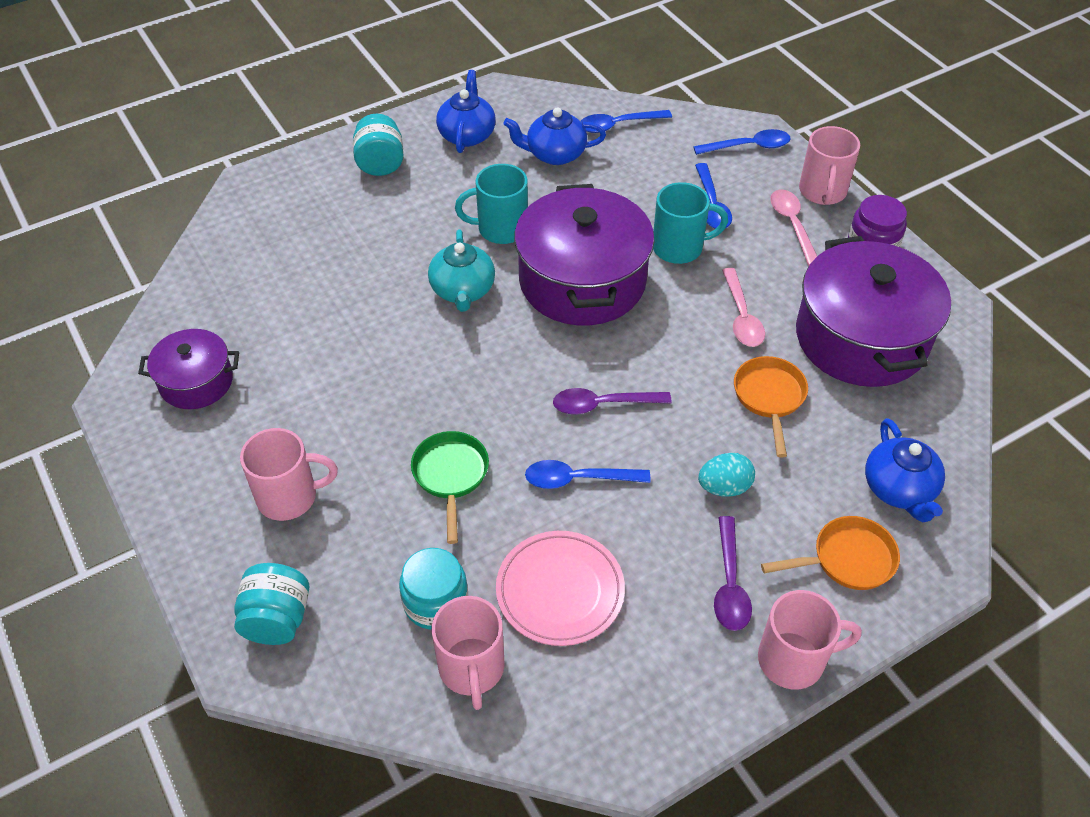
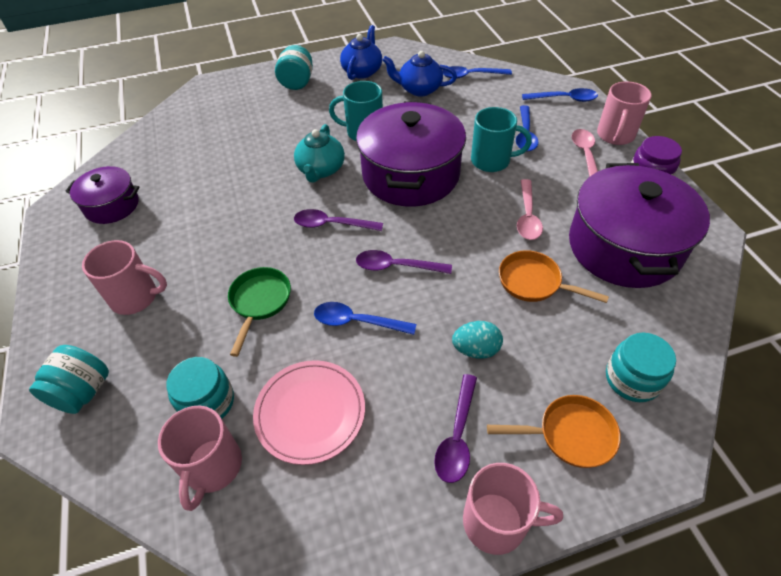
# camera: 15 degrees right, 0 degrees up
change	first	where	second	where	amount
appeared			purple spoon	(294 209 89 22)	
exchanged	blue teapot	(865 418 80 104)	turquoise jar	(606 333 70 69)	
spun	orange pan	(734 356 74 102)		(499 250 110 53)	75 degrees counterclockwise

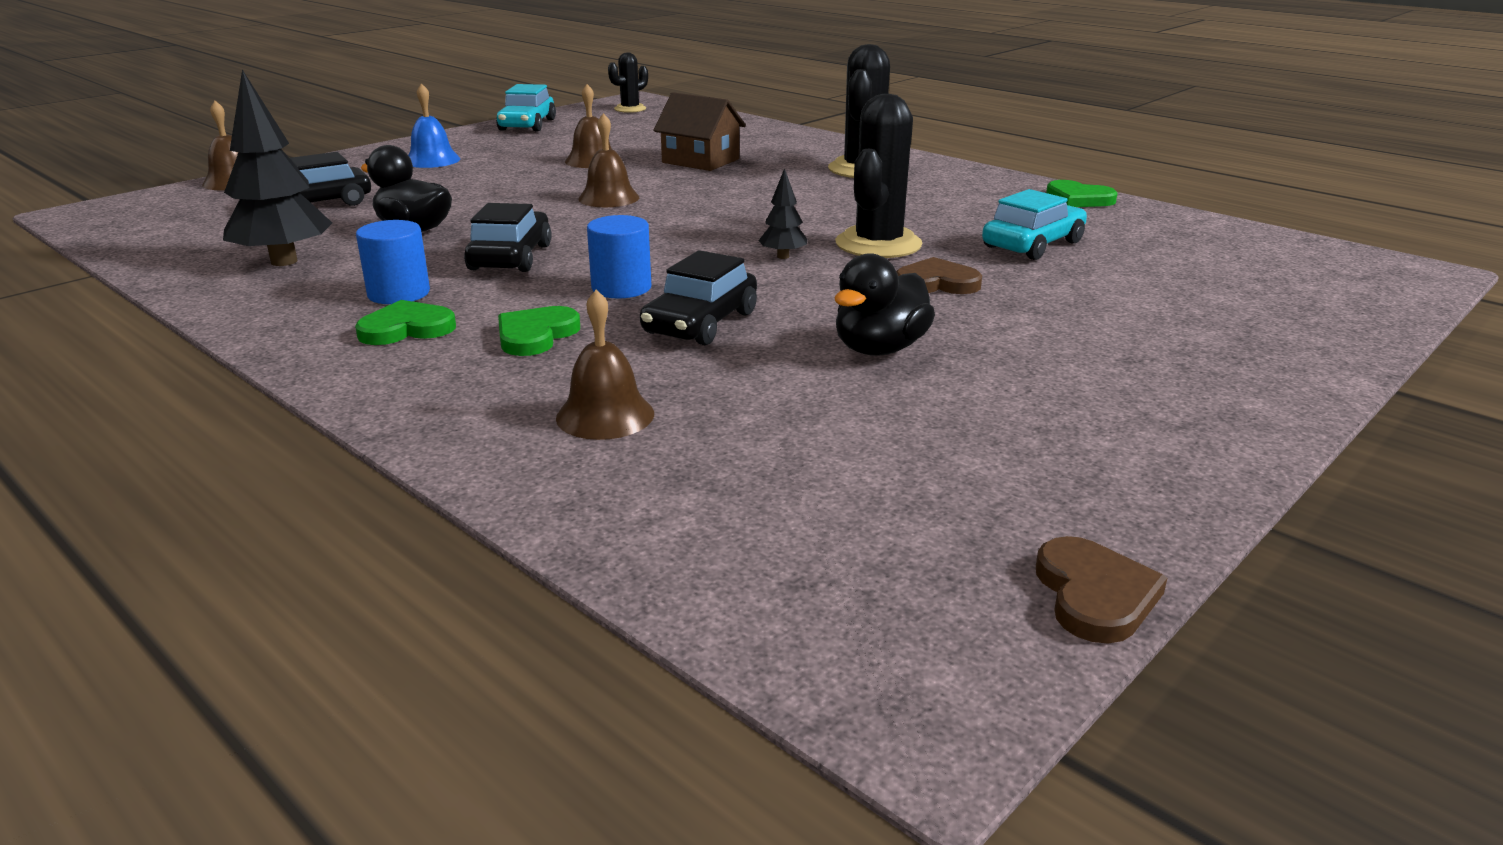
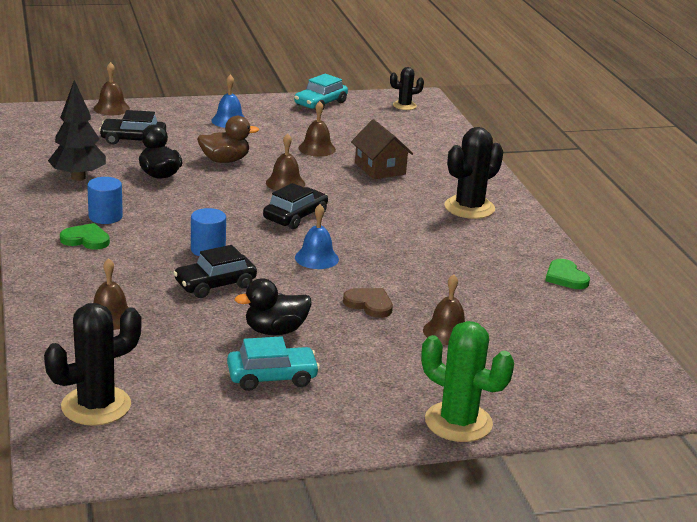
# camera: 30 degrees right, 0 degrees up
change	first	where	second	where	amount
missing	green heart	(498 306 82 50)			
missing	brown heart	(1036 536 131 108)			
appeared			brown duck	(197 116 62 47)	
appeared			green cactus	(421 321 93 121)	
appeared			brown bell	(423 274 42 71)	
relocated	black car	(464 203 88 69)		(263 183 65 46)	
relocated	black cactus	(835 94 88 164)		(44 303 98 123)	
relocated	turquoise car	(982 189 105 71)		(227 336 93 55)	
exchanged	black tree	(758 168 49 91)	blue bell	(295 204 44 65)	

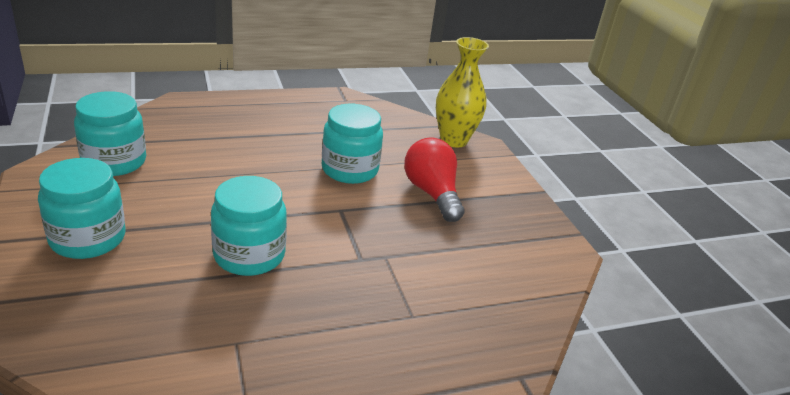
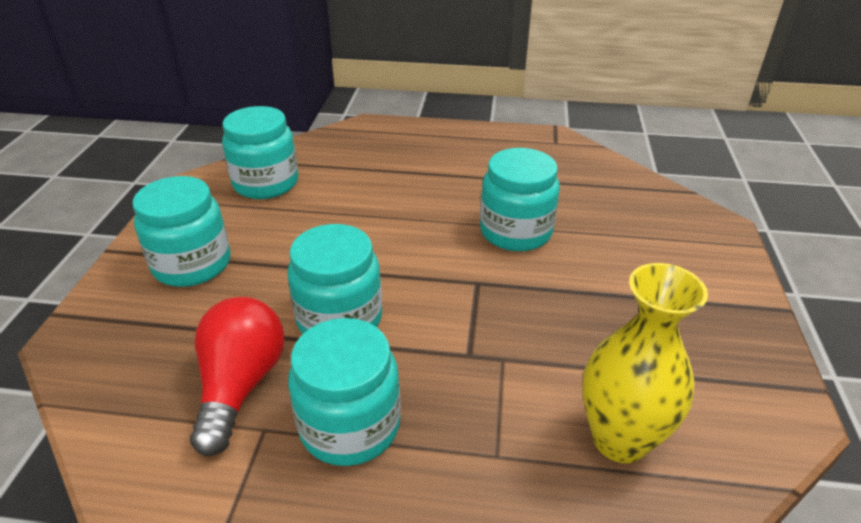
# camera: 30 degrees right, 5 degrees up
change	first	where	second	where	amount
appeared			turquoise jar	(288 318 113 148)	
relocated	red light bulb	(404 137 60 85)		(190 297 95 159)	
relocated	yellow vase	(436 37 53 110)		(582 263 126 200)	

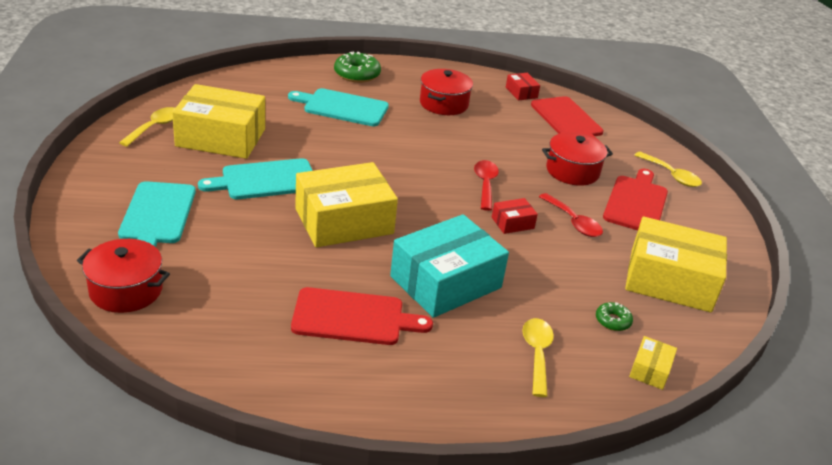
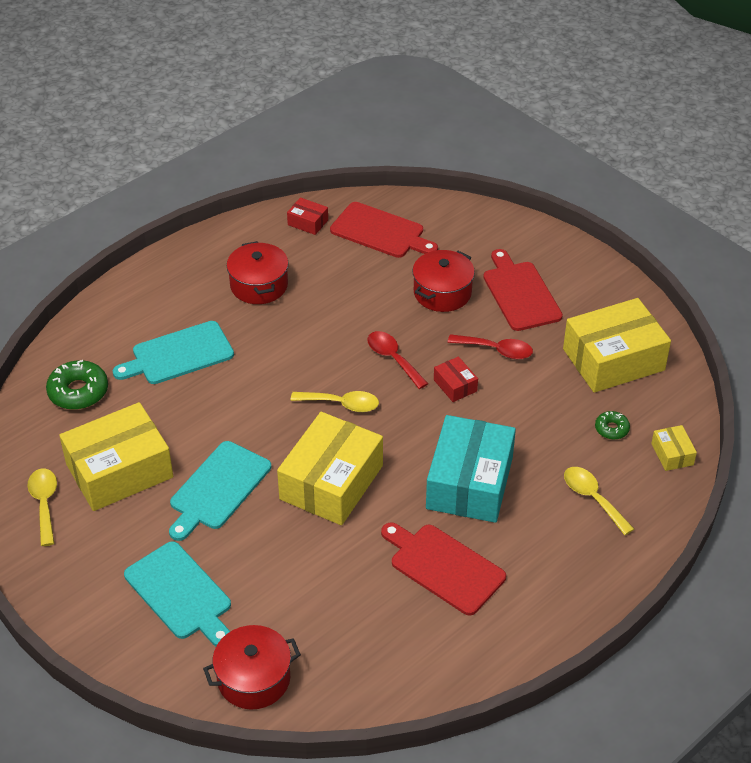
# camera: 35 degrees left, 10 degrees up
change	first	where	second	where	amount
relocated	green donut	(334 52 47 31)		(46 360 62 50)	
relocated	yellow spoon	(634 152 68 35)		(291 391 88 21)	
spun	red cutting board	(291 287 142 58)		(381 522 125 93)	105 degrees counterclockwise
spun	red box	(492 198 46 36)		(434 356 44 46)	60 degrees counterclockwise

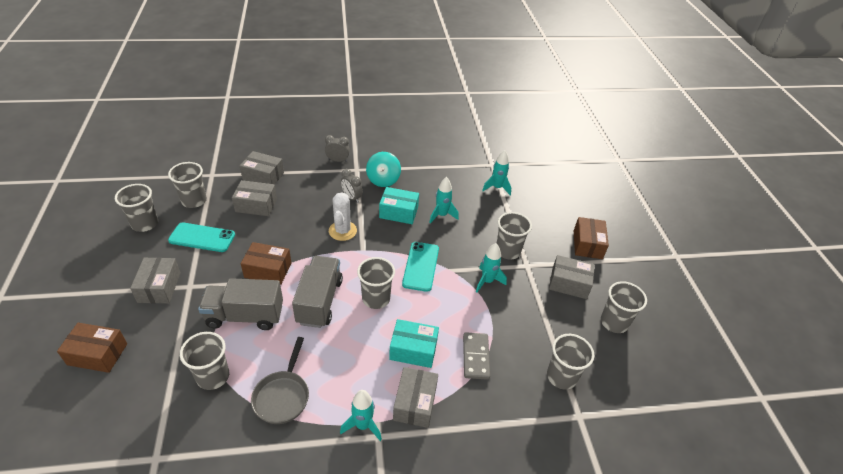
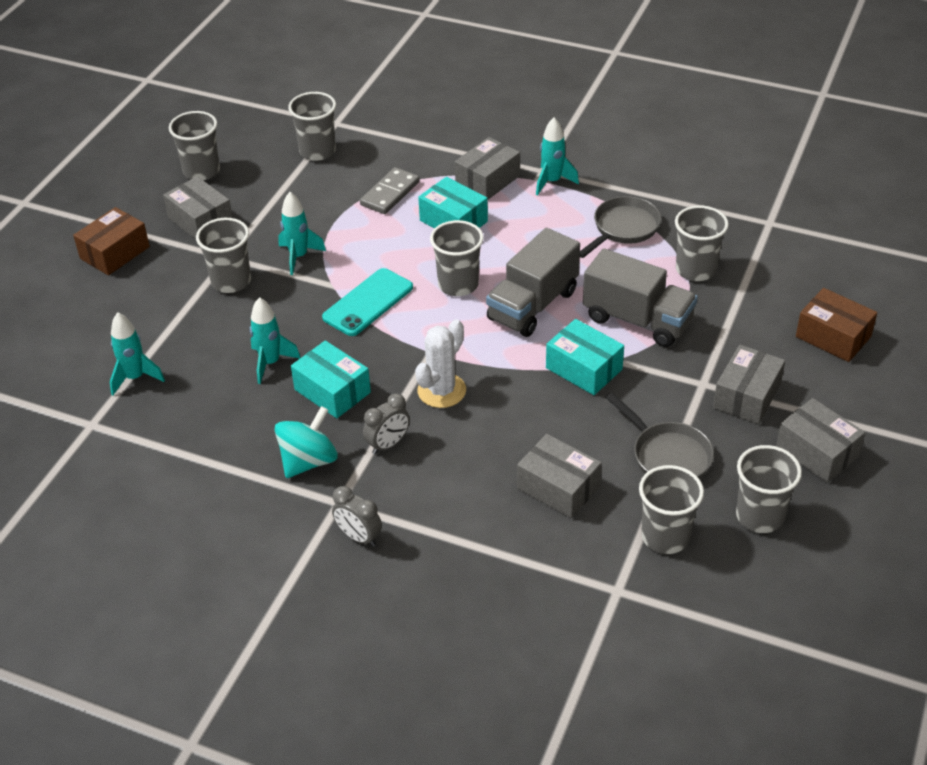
# camera: 145 degrees left, 0 degrees up
change	first	where	second	where	amount
relocated	grey box	(240 151 44 33)		(776 398 89 85)	
exchanged	turquoise phone	(168 223 67 29)	grey pan	(605 392 109 87)	
colour	brown box	(241 242 50 43)	turquoise box	(546 319 78 76)	
spun	grey clock	(341 169 22 34)		(363 393 47 61)	60 degrees clockwise

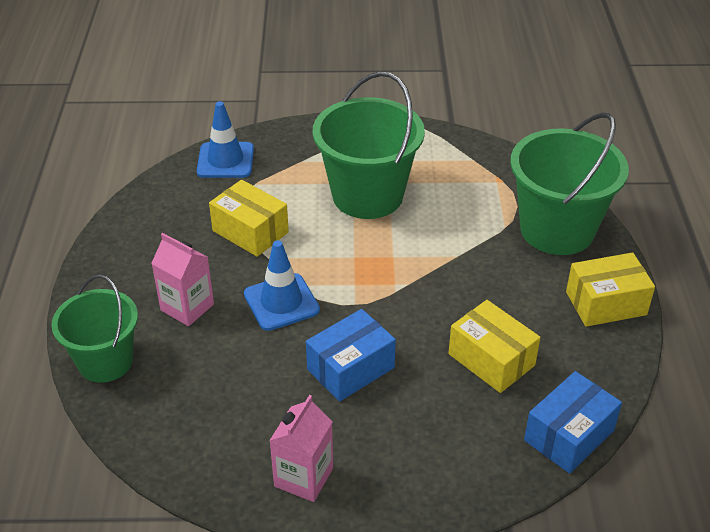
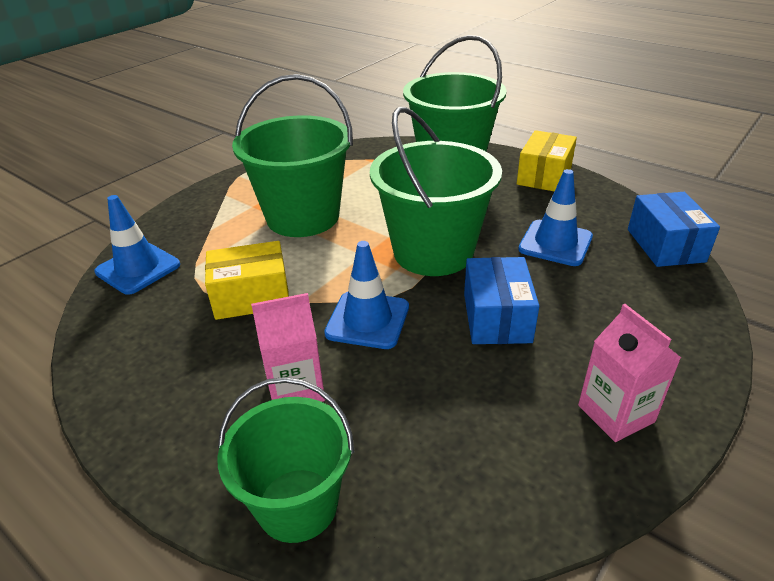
# camera: 50 degrees left, 5 degrees down
change	first	where	second	where	amount
appeared			green bucket	(370 107 132 169)	
exchanged	yellow box	(448 300 92 93)	blue traffic cone	(518 169 75 97)	

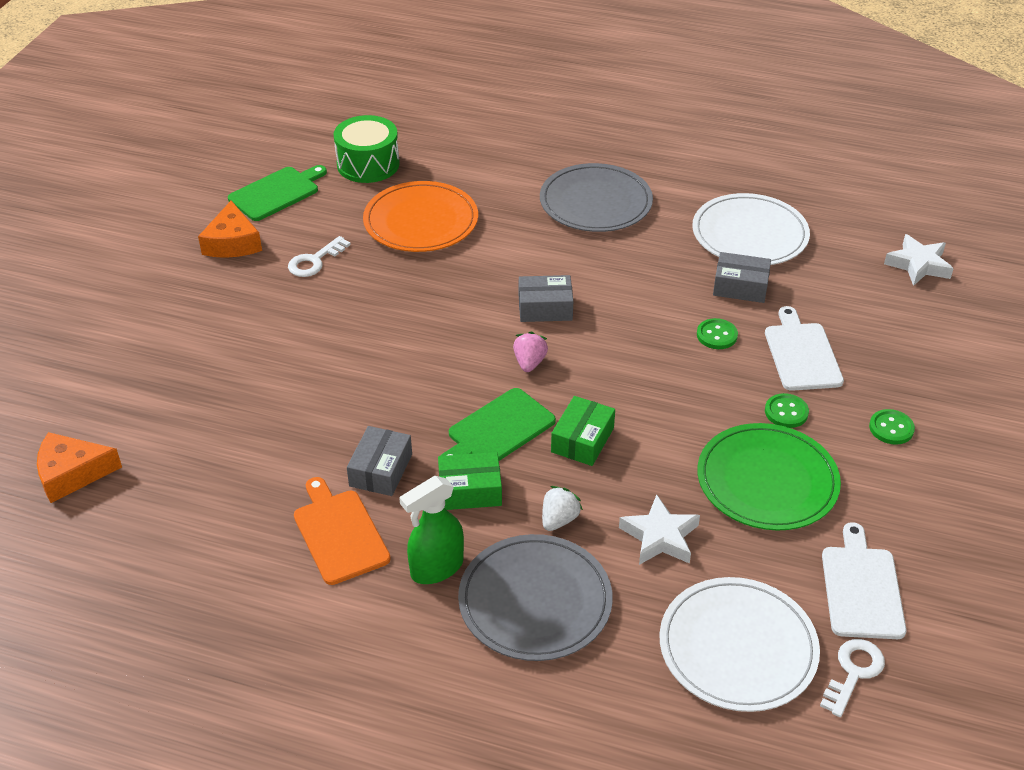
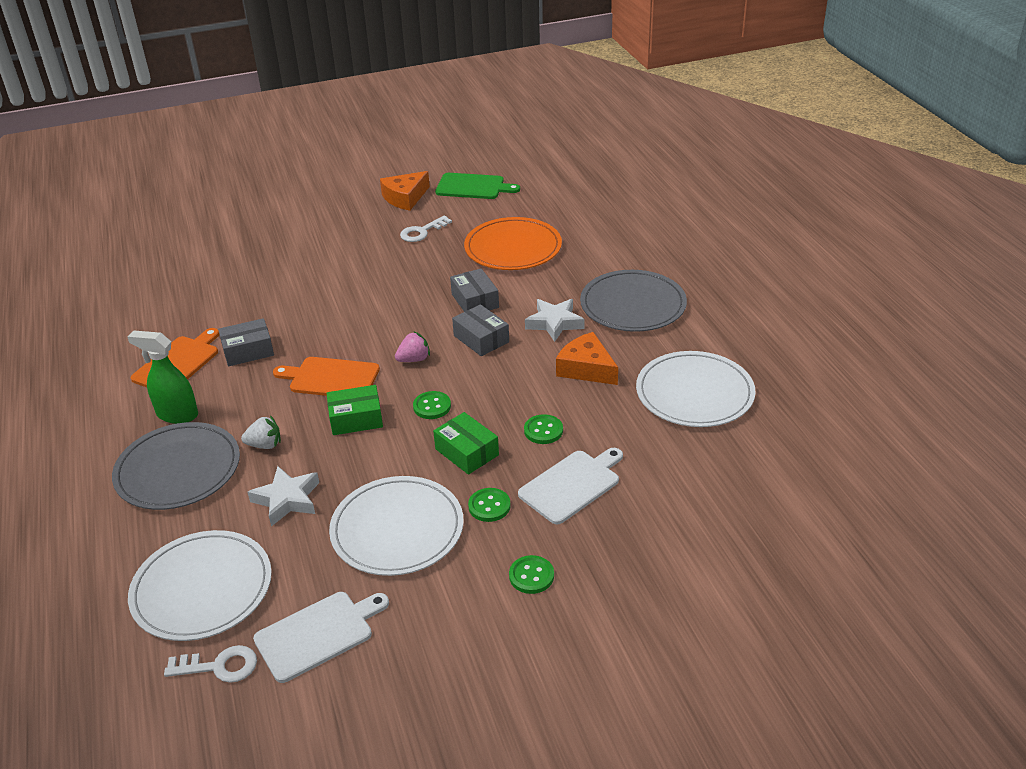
# camera: 55 degrees right, 5 degrees down
change	first	where	second	where	amount
missing	green drum	(333 115 67 68)			
appeared			green button	(413 391 38 28)	
relocated	orange cheese	(37 432 85 71)		(556 332 62 53)	
relocated	green box	(438 452 64 58)		(433 412 66 63)	
relocated	grey box	(713 252 58 51)		(450 268 49 44)	
relocated	white star	(884 234 70 52)		(525 299 60 43)	
colour	green cutting board	(441 388 115 73)	orange cutting board	(273 357 107 39)	
colour	green plate	(697 423 144 108)	white plate	(329 476 135 100)	
spun	white key	(288 236 63 41)		(400 215 52 27)	45 degrees counterclockwise

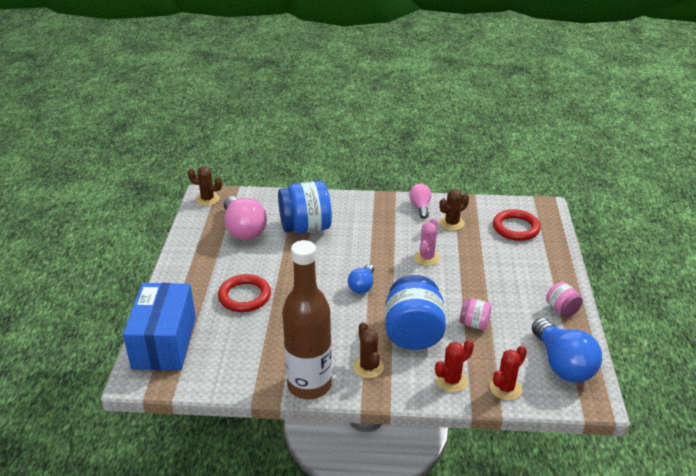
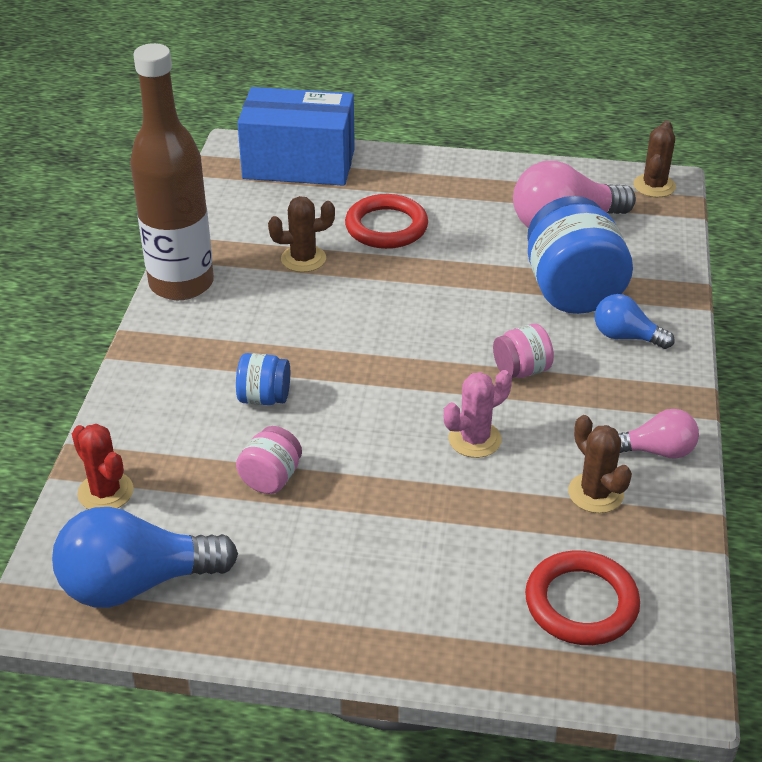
# camera: 95 degrees right, 5 degrees up
change	first	where	second	where	amount
missing	red cactus	(435 340 39 52)			
relocated	blue light bulb	(348 264 26 30)		(595 294 80 55)	
relocated	brown cactus	(353 322 31 56)		(268 196 67 76)	
relocated	pink jar	(546 282 37 35)		(493 324 61 54)	
spun	pink cactus	(414 218 26 48)		(444 370 68 88)	60 degrees counterclockwise
size	blue jar	(385 275 61 75)		(236 353 54 52)	x0.50

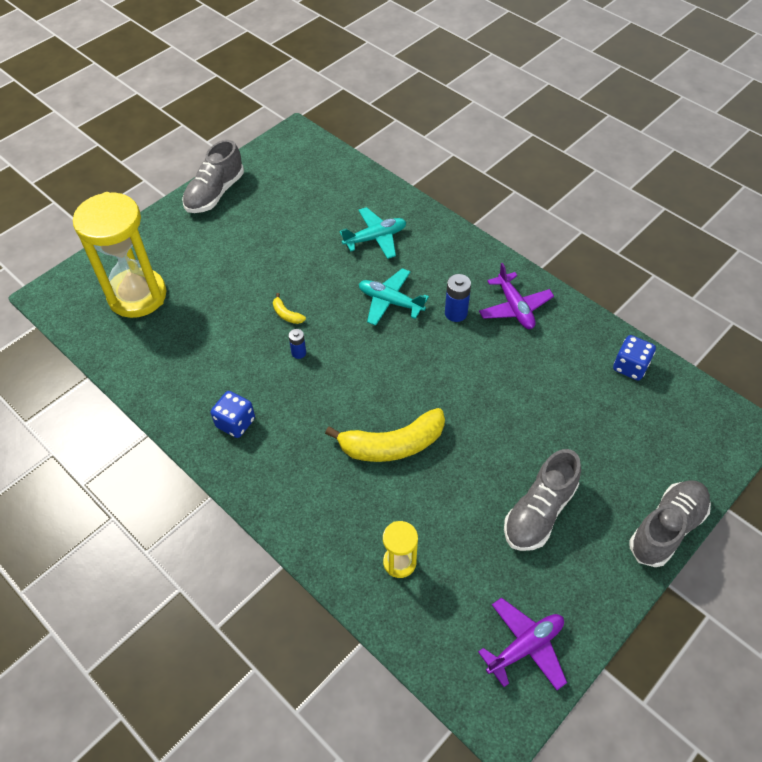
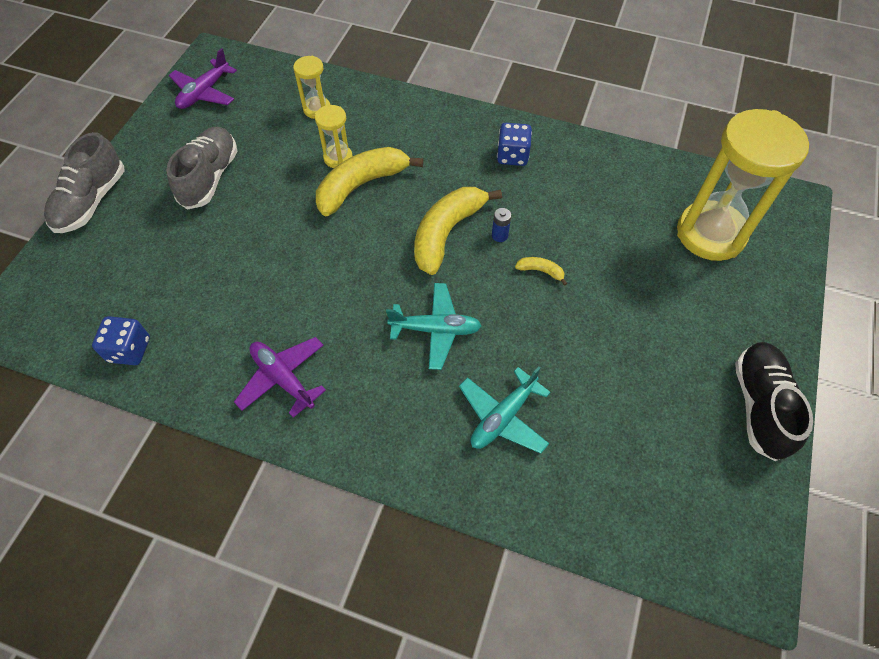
# camera: 155 degrees right, 5 degrees up
change	first	where	second	where	amount
missing	blue battery	(445 274 26 48)			
appeared			yellow hourglass	(315 105 38 63)	
appeared			yellow banana	(414 187 88 88)	
colour	grey shoe	(182 140 62 73)	black shoe	(735 342 78 119)	

